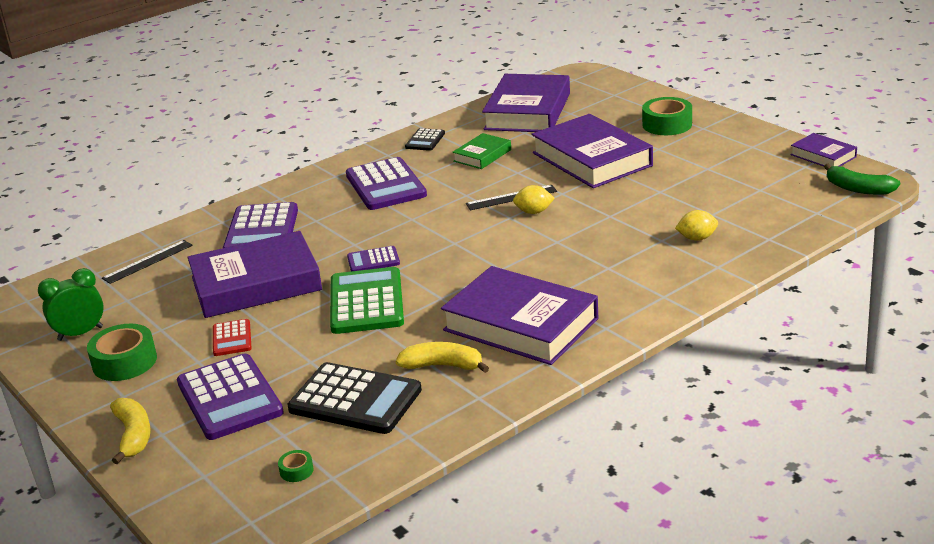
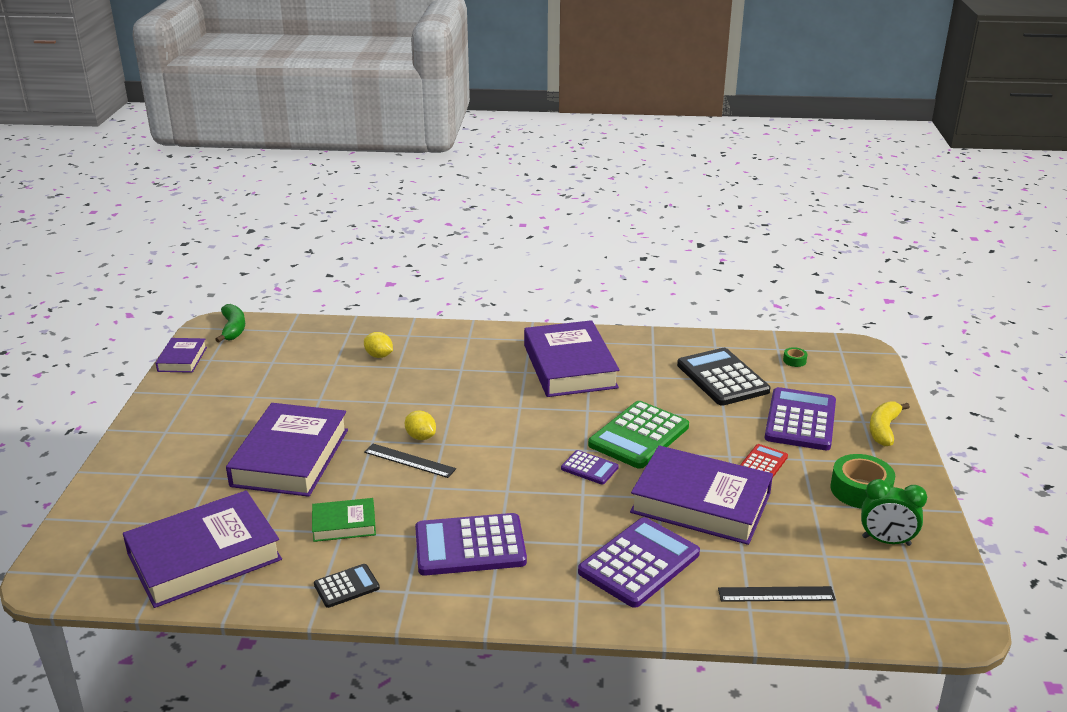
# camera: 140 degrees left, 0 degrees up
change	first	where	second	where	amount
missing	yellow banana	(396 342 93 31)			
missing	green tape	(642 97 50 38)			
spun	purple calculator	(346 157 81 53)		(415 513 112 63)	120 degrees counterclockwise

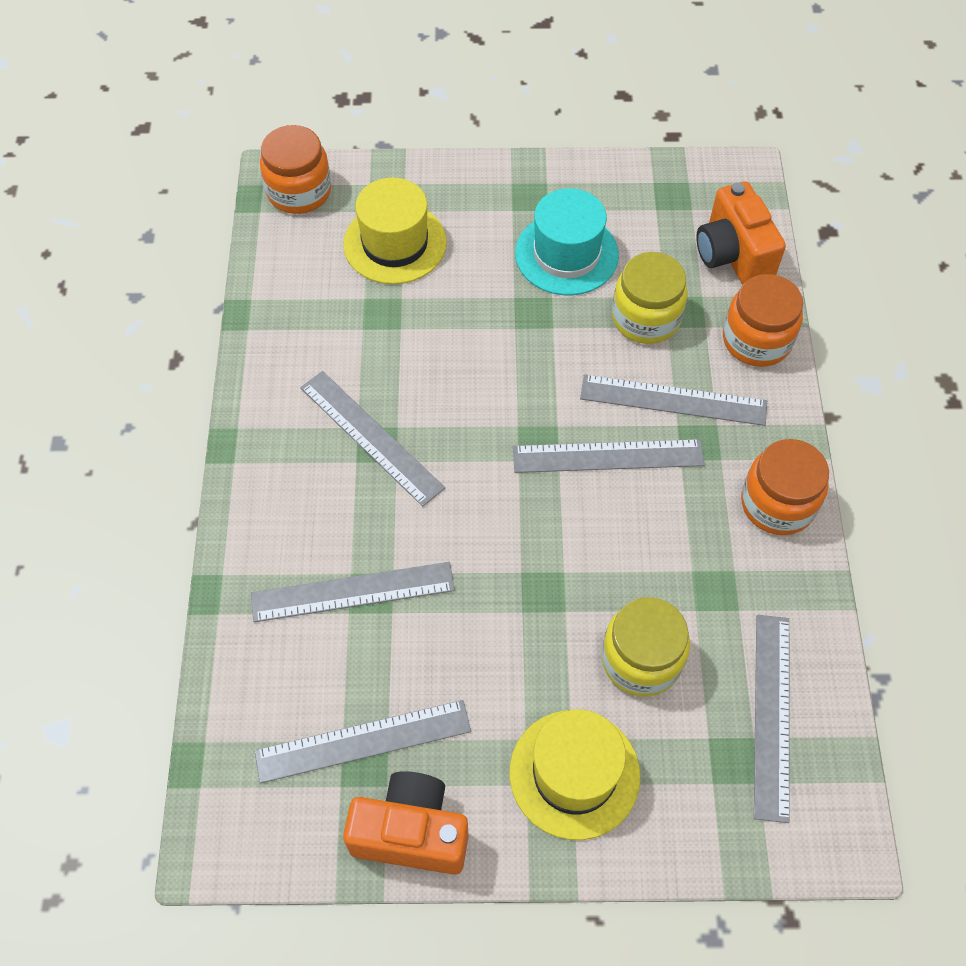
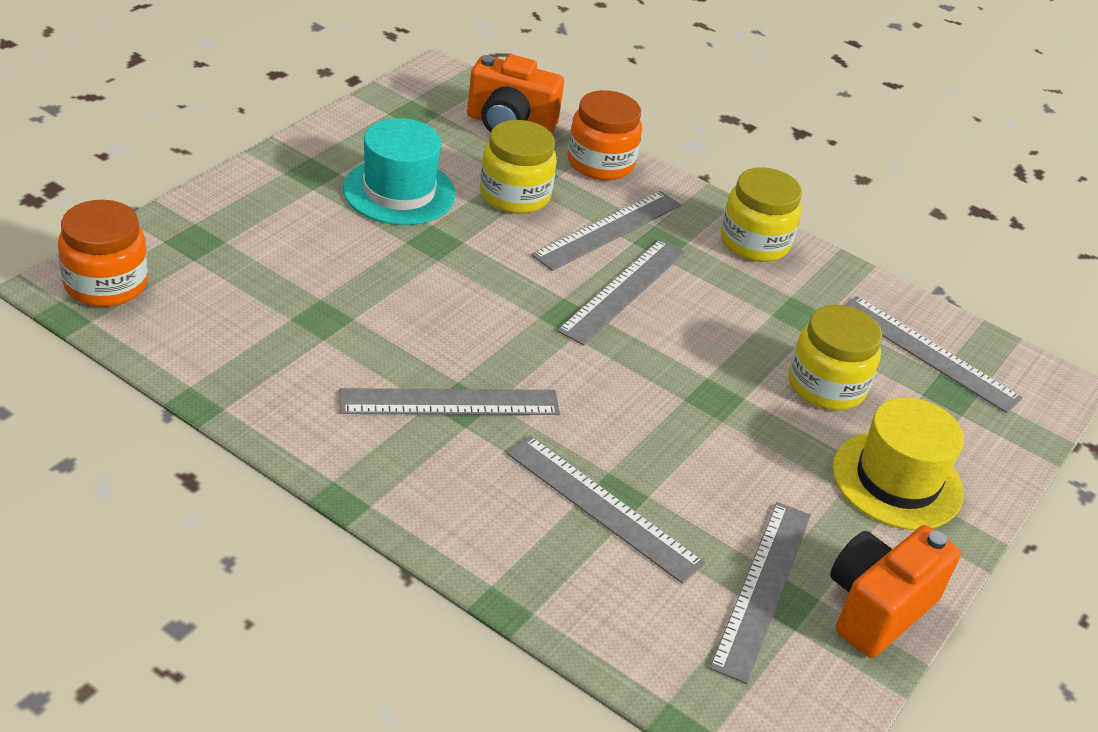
# camera: 60 degrees left, 20 degrees down
change	first	where	second	where	amount
missing	yellow hat	(343 177 104 107)			
colour	orange jar	(741 439 88 96)	yellow jar	(720 167 82 95)	
spun	grey ruler	(251 562 204 60)		(507 436 198 148)	75 degrees counterclockwise

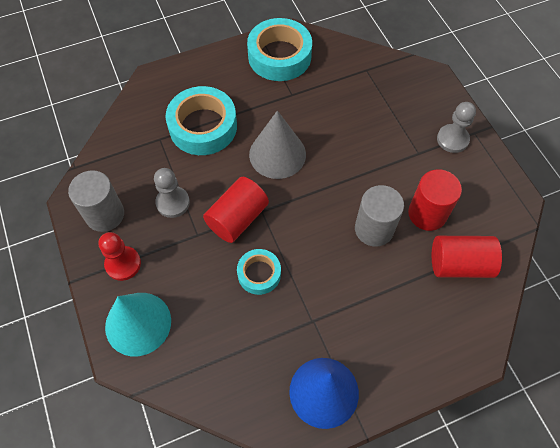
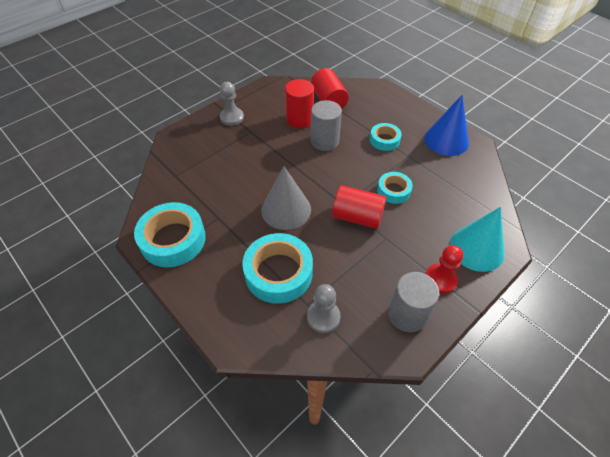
# camera: 110 degrees left, 10 degrees down
change	first	where	second	where	amount
appeared			turquoise tape	(370 123 32 28)	
relocated	grey pawn	(154 168 36 50)		(307 284 34 49)	

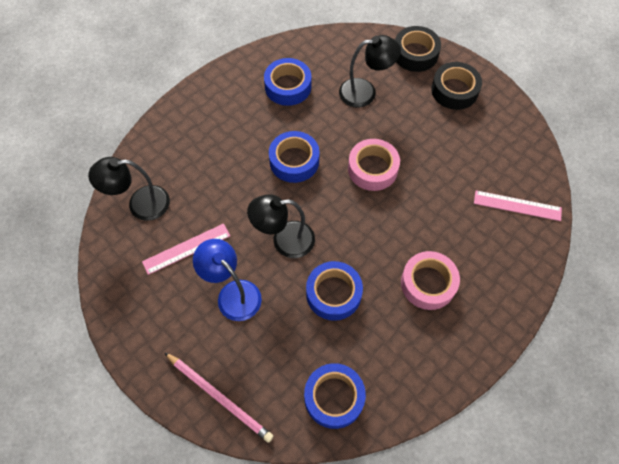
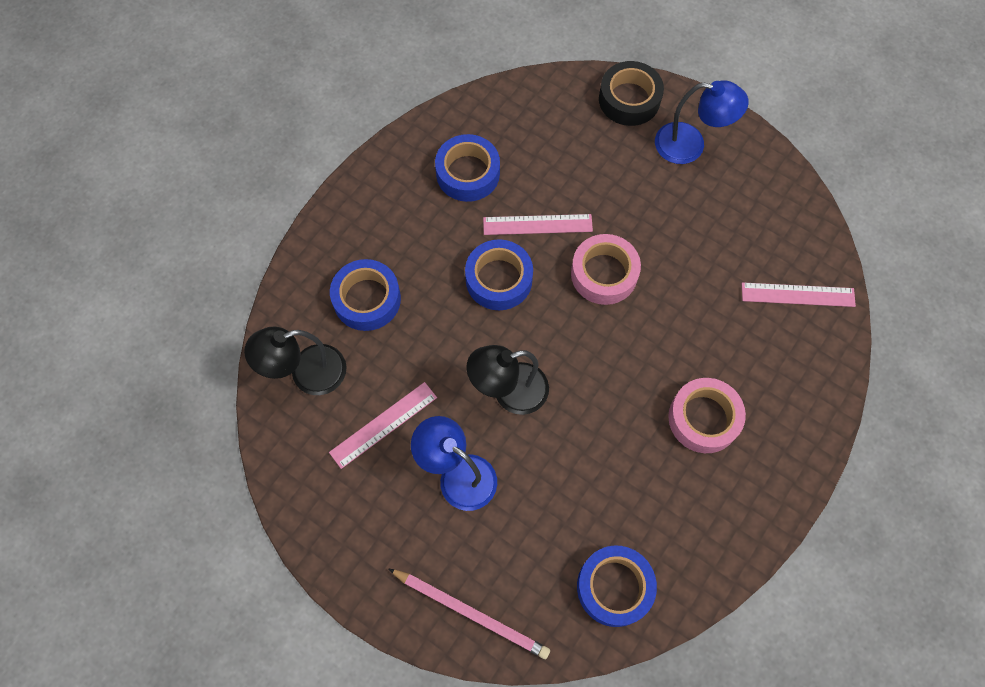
# camera: 10 degrees left, 5 degrees up
change	first	where	second	where	amount
missing	black lamp	(339 35 62 72)			
appeared			pink ruler	(483 214 110 21)	
relocated	blue tape	(306 261 57 60)		(330 259 71 72)	
exchanged	black tape	(431 62 51 48)	blue lamp	(655 80 94 84)	

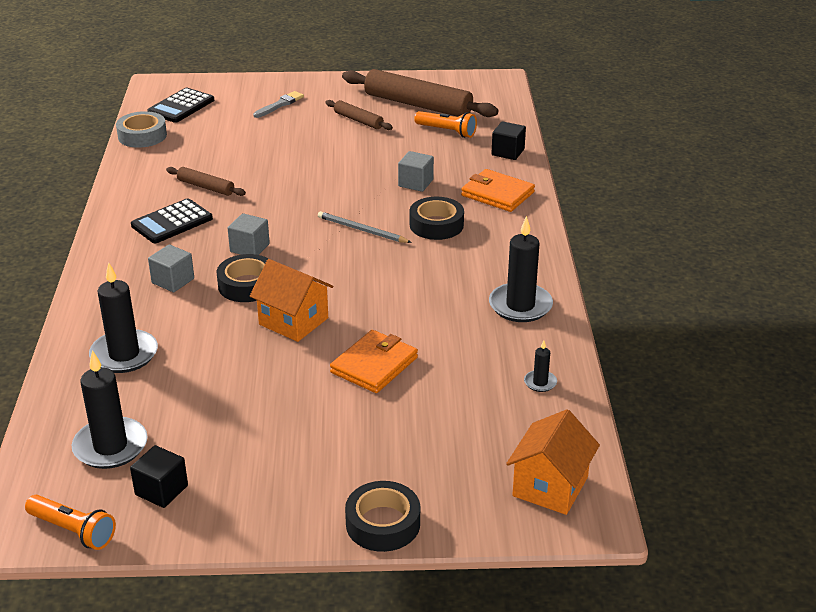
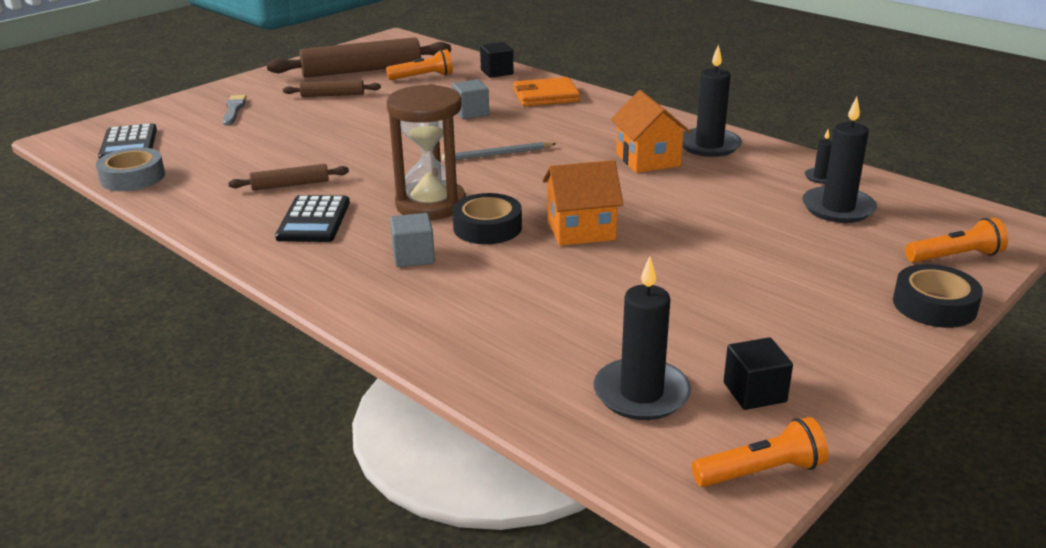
# camera: 45 degrees left, 5 degrees down
change	first	where	second	where	amount
missing	orange wallet	(330 330 88 63)			
missing	black tape	(410 197 54 43)			
appeared			orange flashlight	(905 218 103 44)	
relocated	black candle	(89 262 69 111)		(802 97 75 126)	
relocated	orange house	(506 409 94 106)		(611 90 80 83)	
exchanged	grey cube	(228 213 42 42)	brown hourglass	(386 84 80 136)	

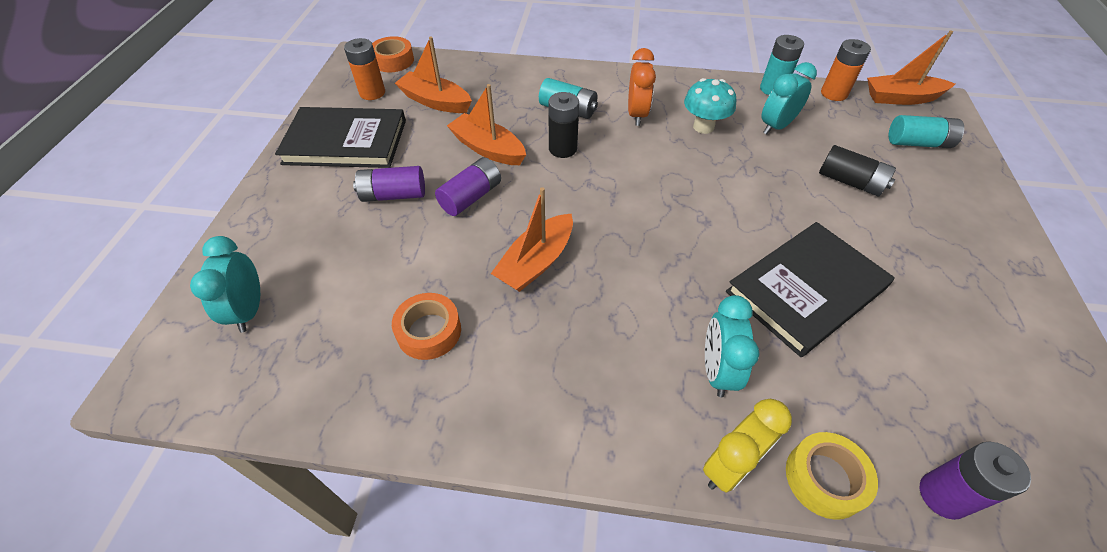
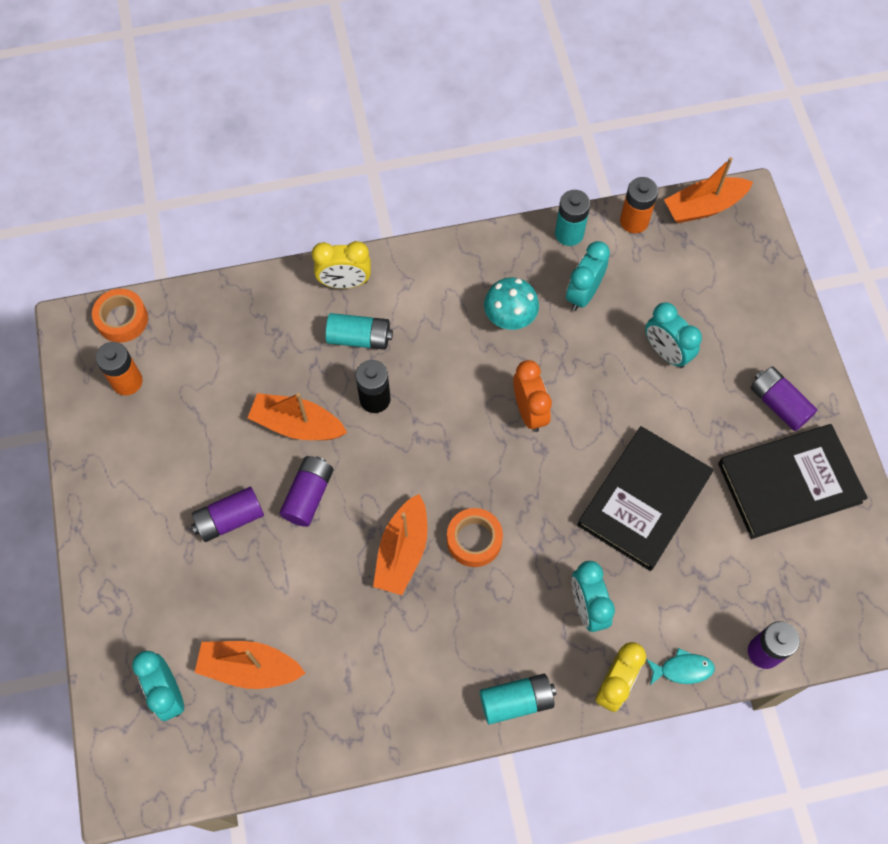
# camera: 20 degrees left, 15 degrees up
change	first	where	second	where	amount
appeared			yellow clock	(312 241 59 48)	
appeared			purple battery	(751 366 66 65)	
relocated	black book	(275 107 131 61)		(718 424 150 115)	
relocated	orange tape	(392 293 69 67)		(447 508 56 59)	
relocated	orange boat	(395 36 77 77)		(195 641 111 48)	
relocated	orange clock	(628 48 28 78)		(513 360 39 72)	
relocated	turquoise battery	(889 115 75 33)		(480 674 76 50)	
exchanged	yellow tape	(786 432 92 88)	turquoise fish	(646 648 69 37)	
exchanged	black battery	(819 145 77 51)	turquoise clock	(645 302 57 66)	

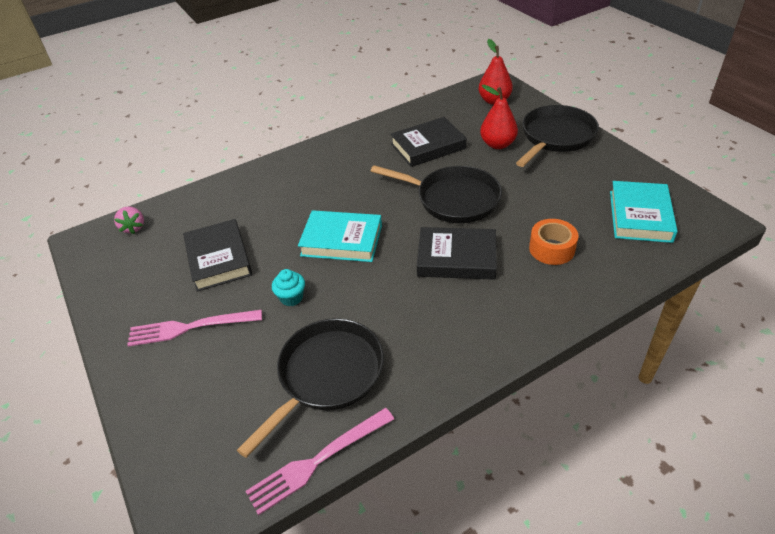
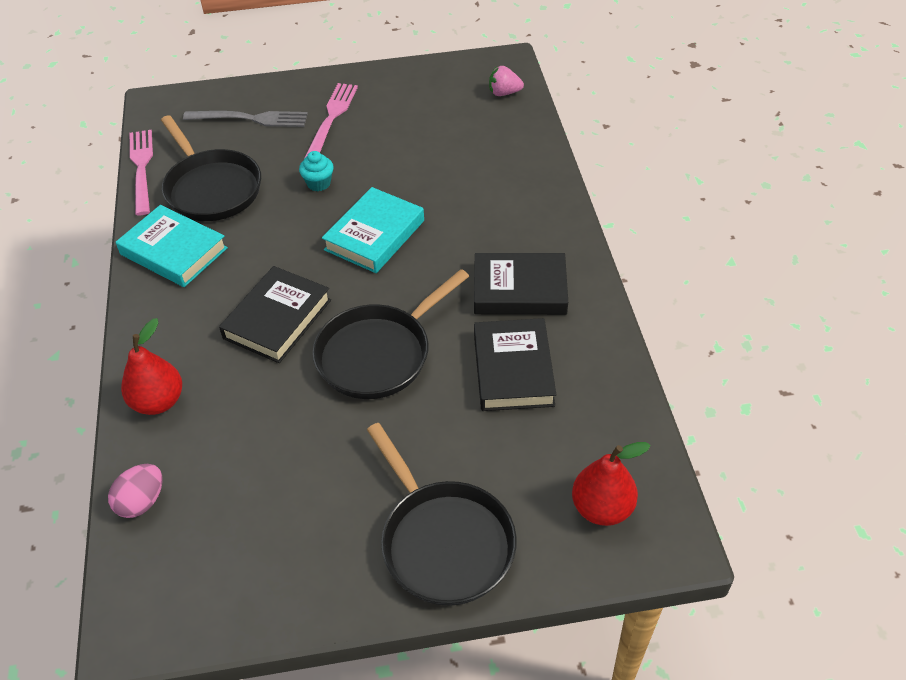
# camera: 110 degrees right, 5 degrees up
change	first	where	second	where	amount
missing	orange tape	(529 219 49 46)			
appeared			pink egg	(108 464 54 54)	
appeared			grey fork	(183 111 125 16)	
relocated	black book	(183 219 69 73)		(474 253 94 62)	
relocated	red pear	(480 85 38 64)		(121 318 61 97)	
relocated	turquoise book	(610 181 68 62)		(116 205 112 82)	

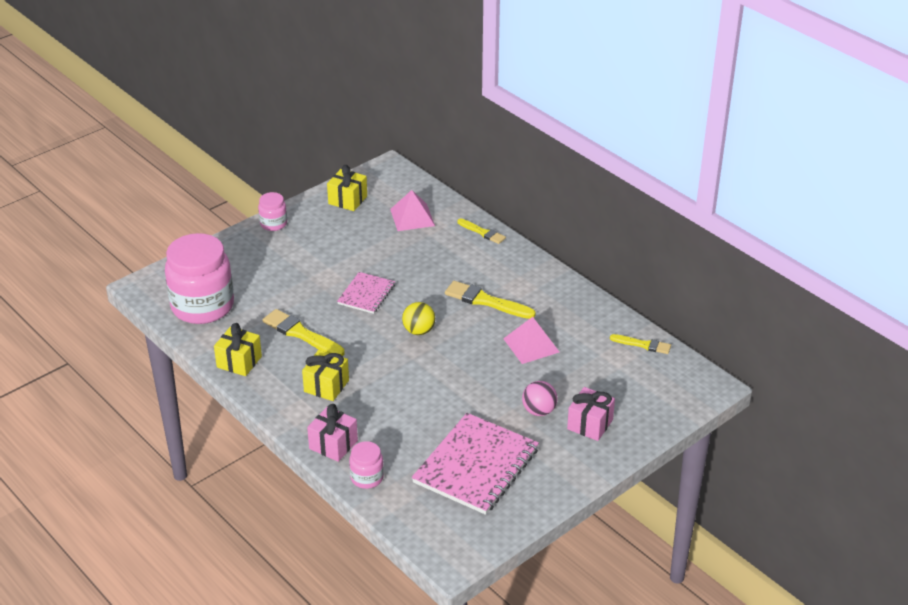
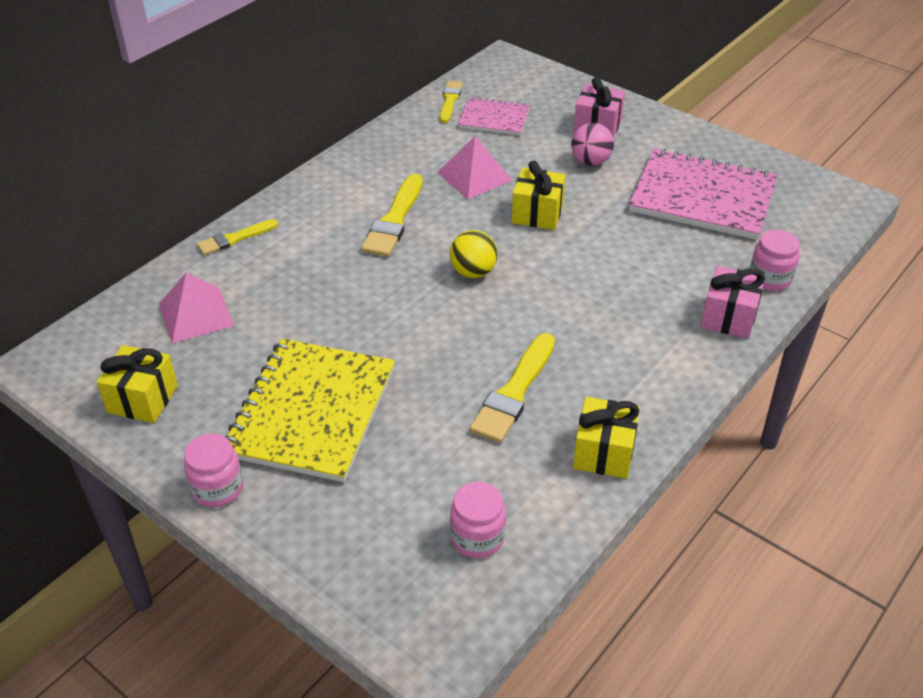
# camera: 100 degrees left, 5 degrees up
change	first	where	second	where	amount
appeared			yellow notebook	(225 338 170 144)	
relocated	yellow gift	(302 350 47 51)		(512 161 54 69)	
relocated	pink notebook	(337 272 58 42)		(458 97 72 38)	
spun	yellow brush	(457 219 49 25)		(197 219 81 36)	150 degrees counterclockwise
size	pink jar	(165 233 69 91)		(450 481 56 77)	x0.46

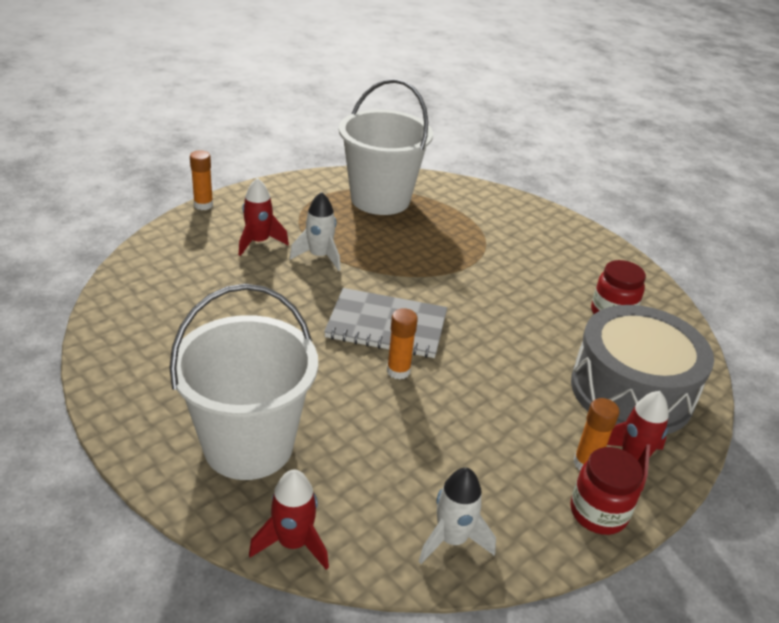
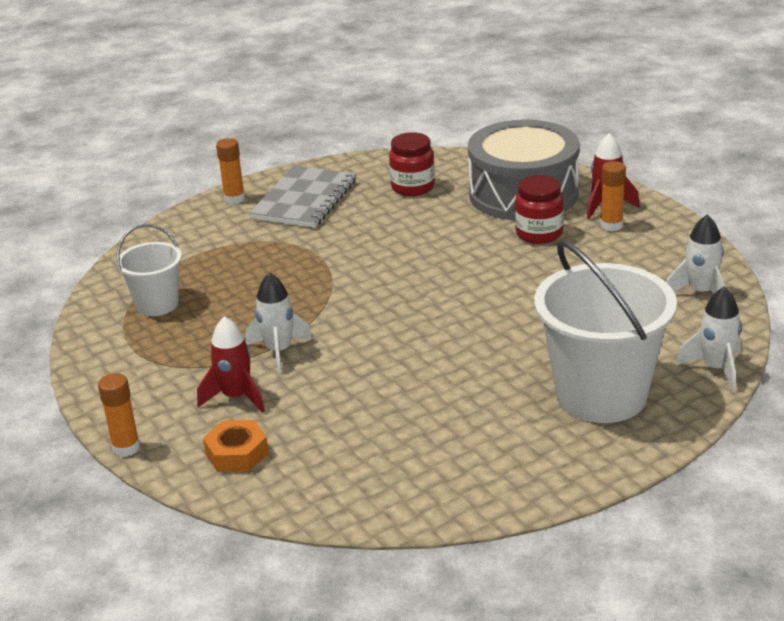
# camera: 75 degrees left, 5 degrees down
change	first	where	second	where	amount
appeared			orange nut	(203 420 66 52)	
relocated	grey notebook	(324 288 123 70)		(249 166 107 62)	
relocated	orange glue stick	(387 308 31 72)		(216 138 29 66)	
relocated	red jar	(570 447 73 88)		(515 175 49 69)	
colour	red rocket	(249 469 80 101)	white rocket	(676 287 66 105)	
size	white bucket	(339 79 94 136)		(116 224 66 92)	x0.54

